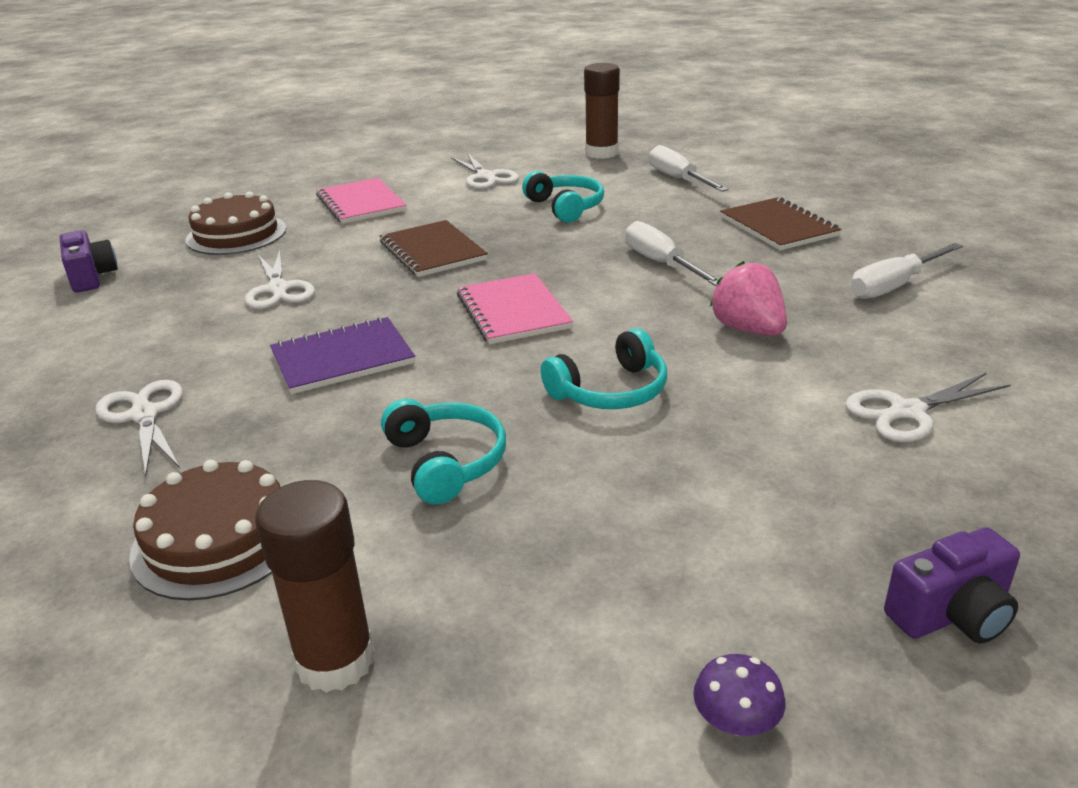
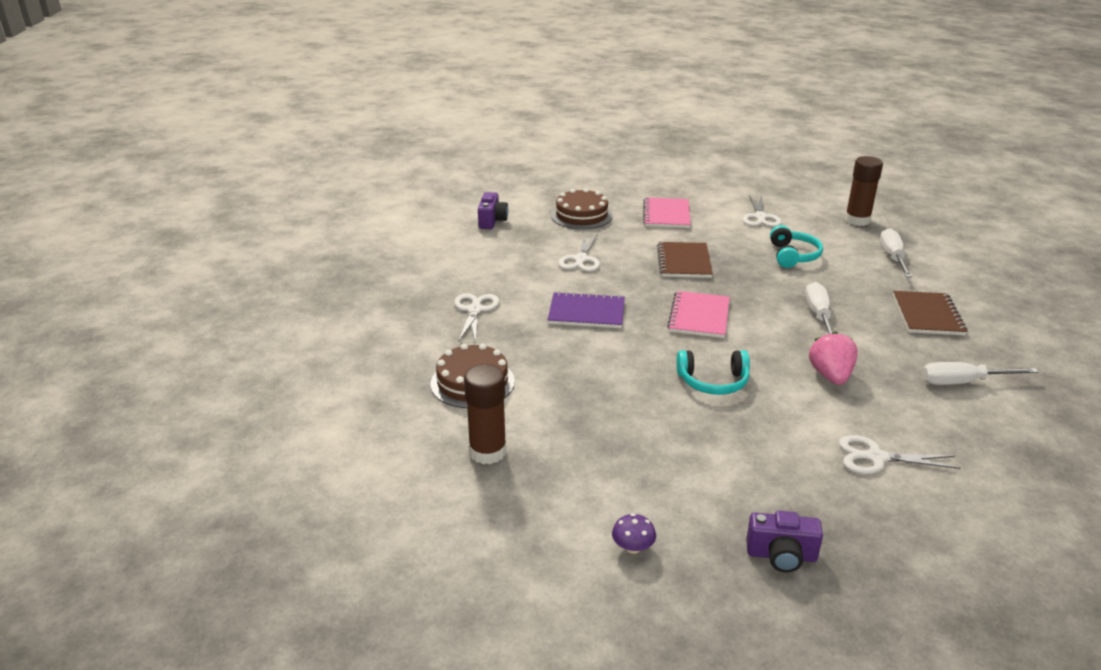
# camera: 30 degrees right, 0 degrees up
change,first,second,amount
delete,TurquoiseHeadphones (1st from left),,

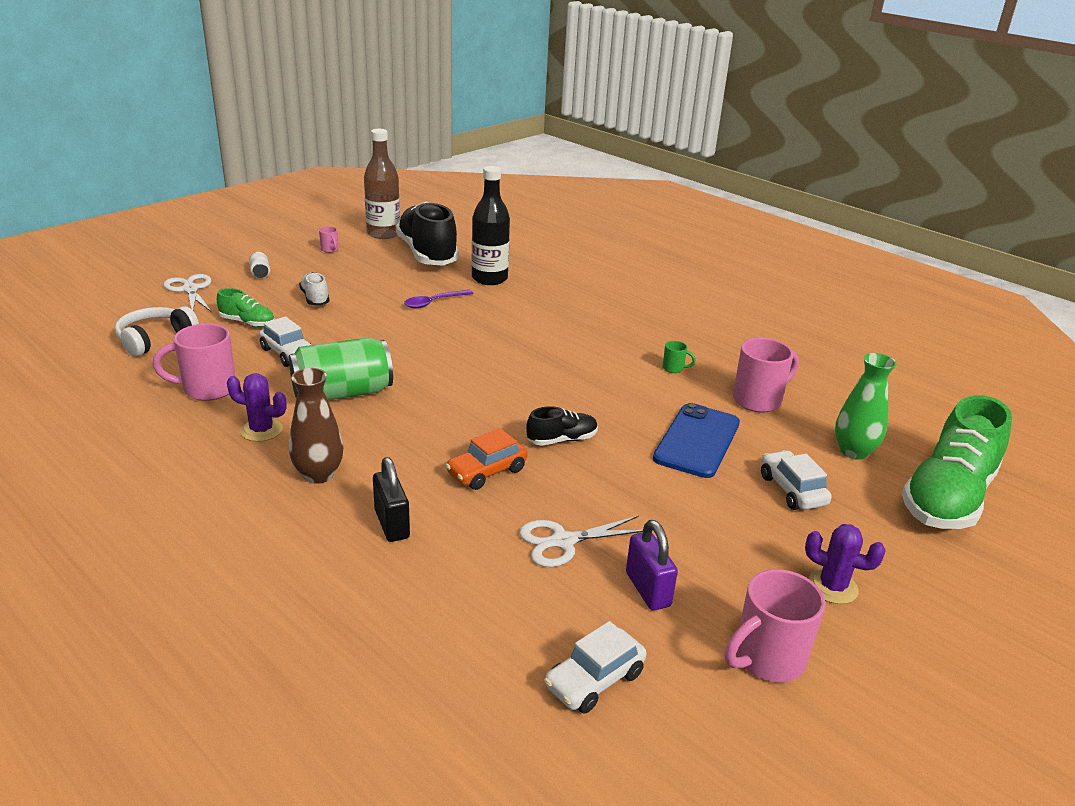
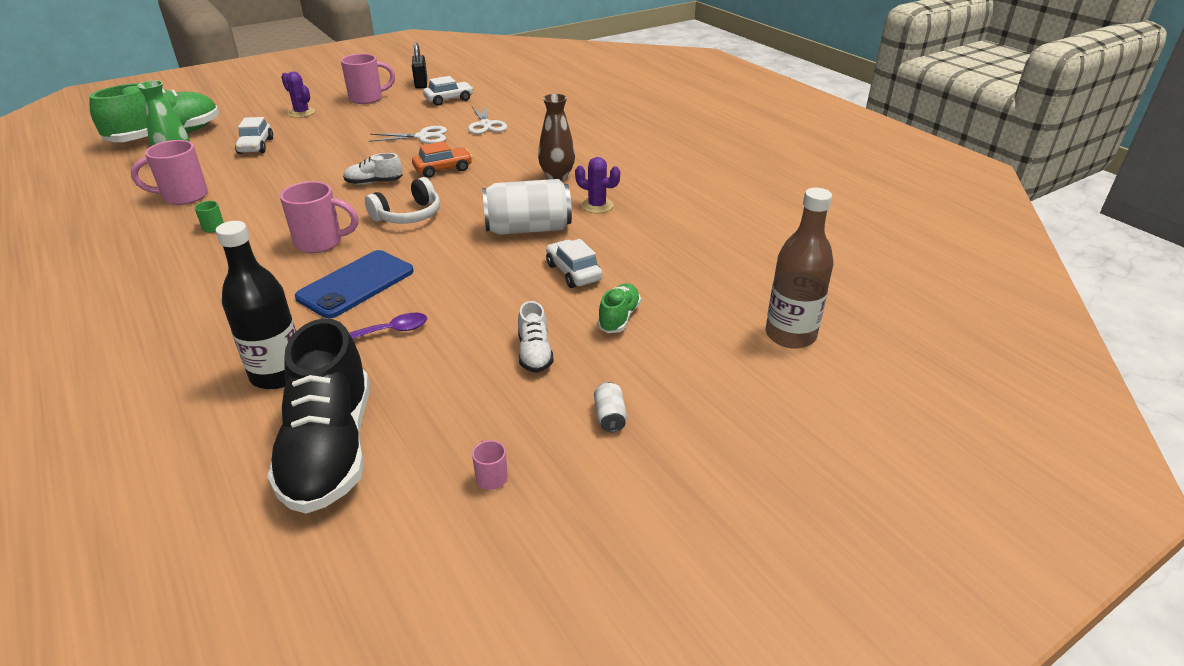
# camera: 165 degrees left, 5 degrees up
change,first,second,amount
move,PinkMug (1st from left in the first image),PinkMug (2nd from left),
move,BluePhone,,
recolor,BlackShoe (2nd from left),WhiteShoe (1st from left),
move,WhiteHeadphones,,
move,BlackPadlock,,
move,WhiteScissors (1st from left in the first image),WhiteScissors (2nd from left),
recolor,GreenCan,WhiteCan (1st from left),
rotate,GreenShoe (1st from left in the first image),GreenShoe (2nd from left),75 degrees clockwise
move,BrownBottle,,
delete,PurplePadlock,,

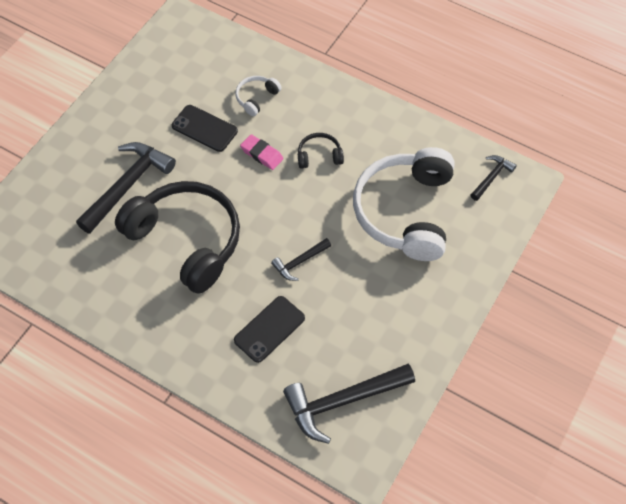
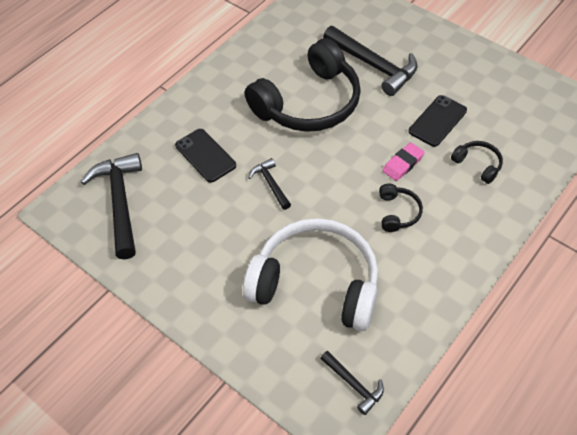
# camera: 100 degrees right, 5 degrees down
change,first,second,amount
recolor,WhiteHeadphones (1st from left),BlackHeadphones (3rd from left),

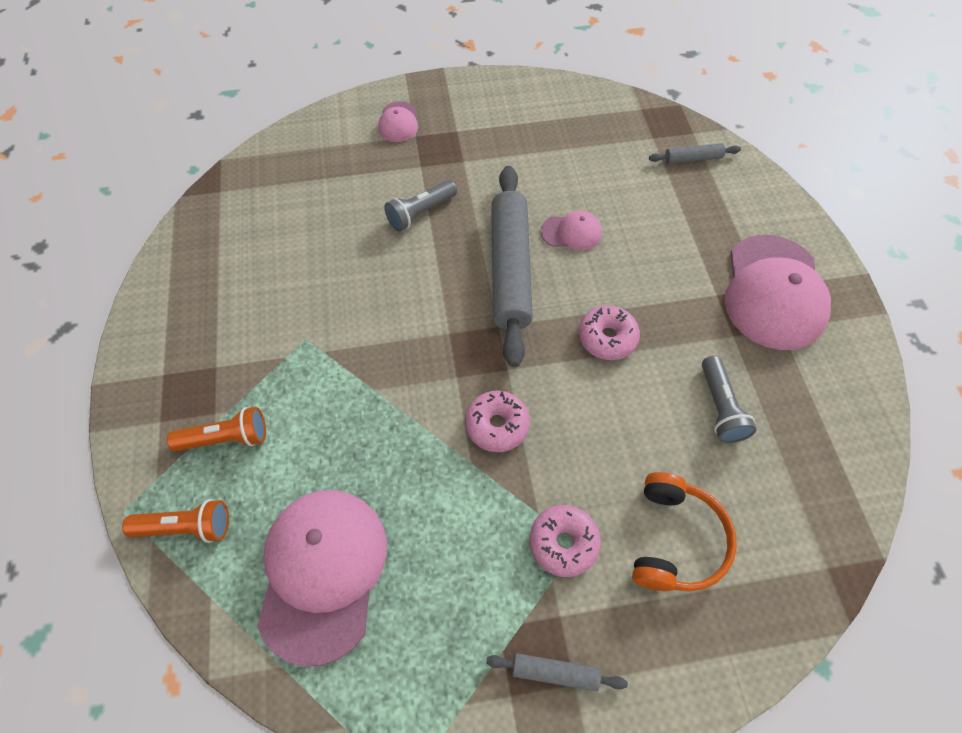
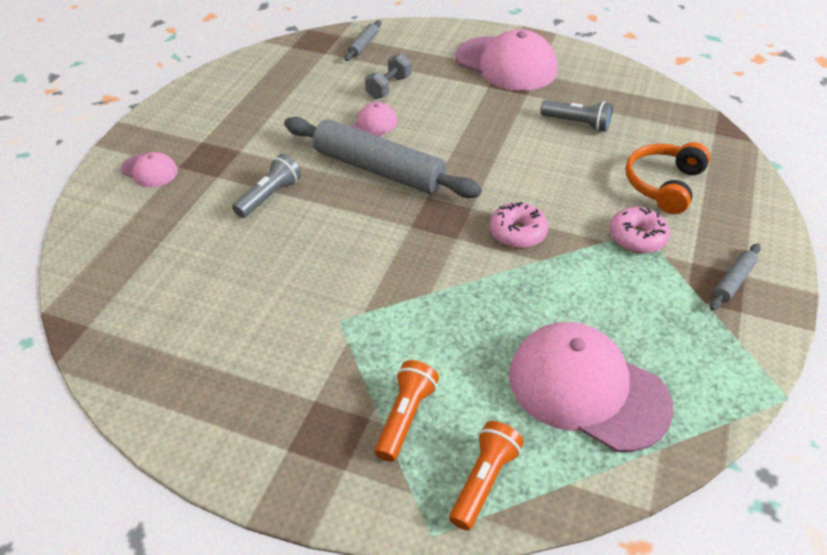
# camera: 60 degrees left, 15 degrees down
change,first,second,amount
rotate,GreyFlashlight (1st from left),,135 degrees counterclockwise
insert,,GreyDumbbell,
rotate,OrangeHeadphones,,105 degrees counterclockwise
delete,PinkDonut (3rd from left),,

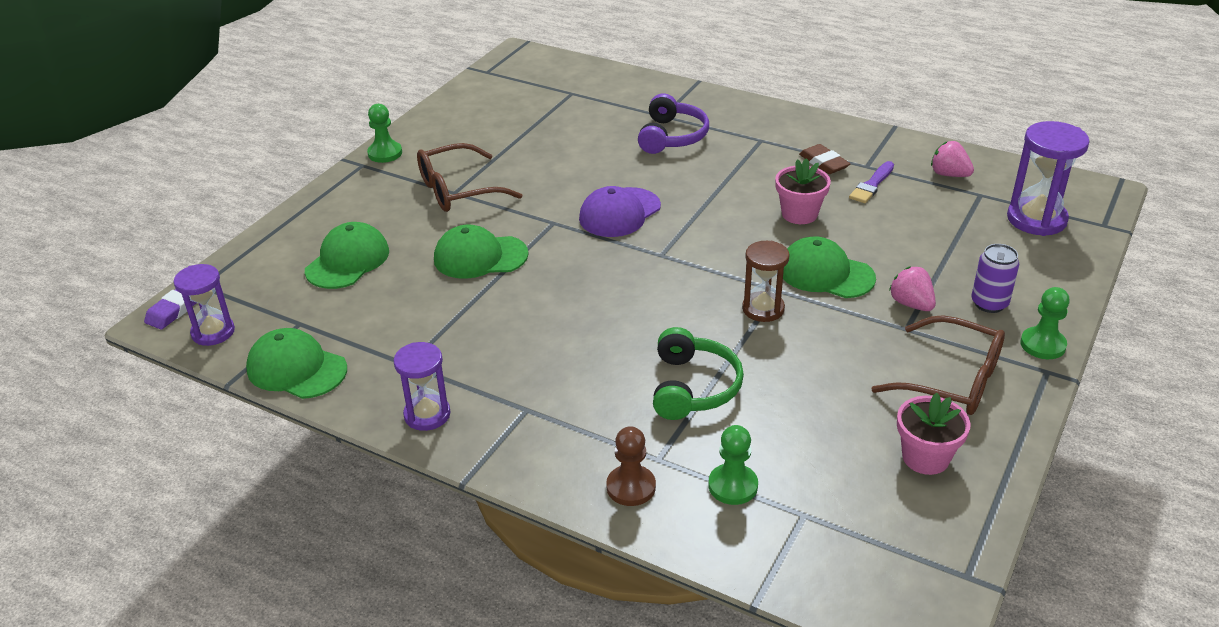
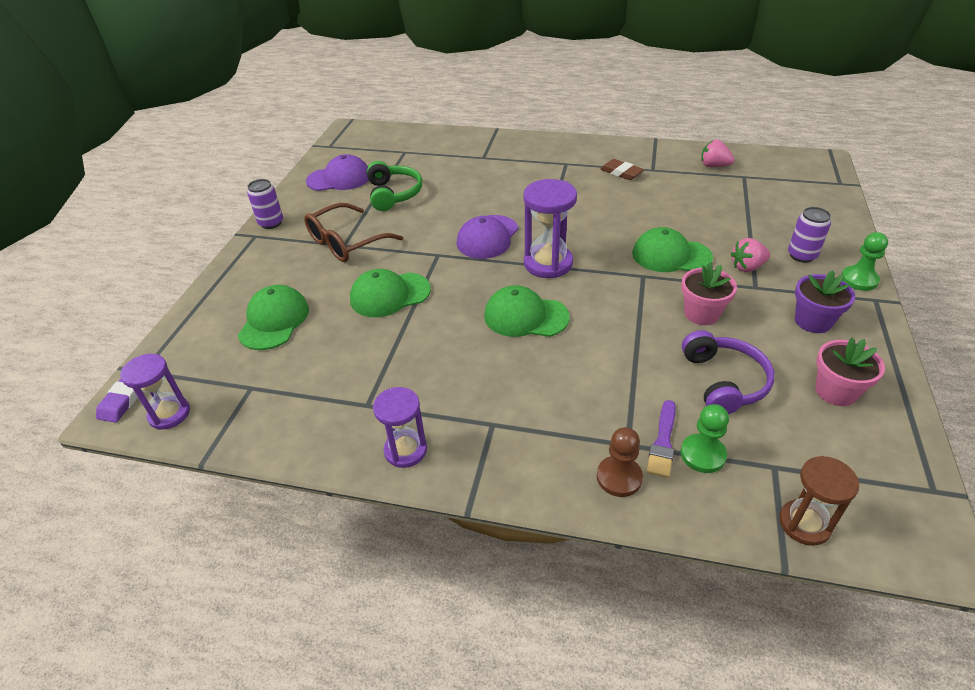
# camera: 15 degrees left, 5 degrees up
change,first,second,amount
replace,GreenPawn (1st from left),PurpleCan (1st from left),
insert,,PurpleCap (1st from left),
move,GreenHeadphones,,
move,GreenCap (1st from left in the first image),GreenCap (3rd from left),
move,PurpleHourglass (3rd from left),,
move,PurpleBrush,,
move,PinkFlowerPot (1st from left),,
move,PurpleHeadphones,,
rotate,PinkStrawberry (1st from left in the first image),PinkStrawberry (2nd from left),60 degrees counterclockwise
move,BrownHourglass,,
replace,BrownGlasses (2nd from left),PurpleFlowerPot,

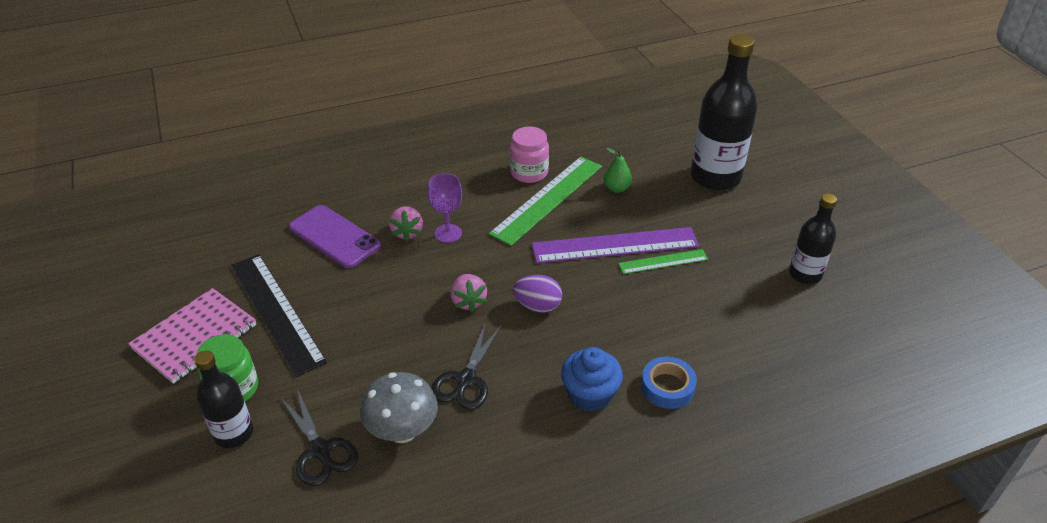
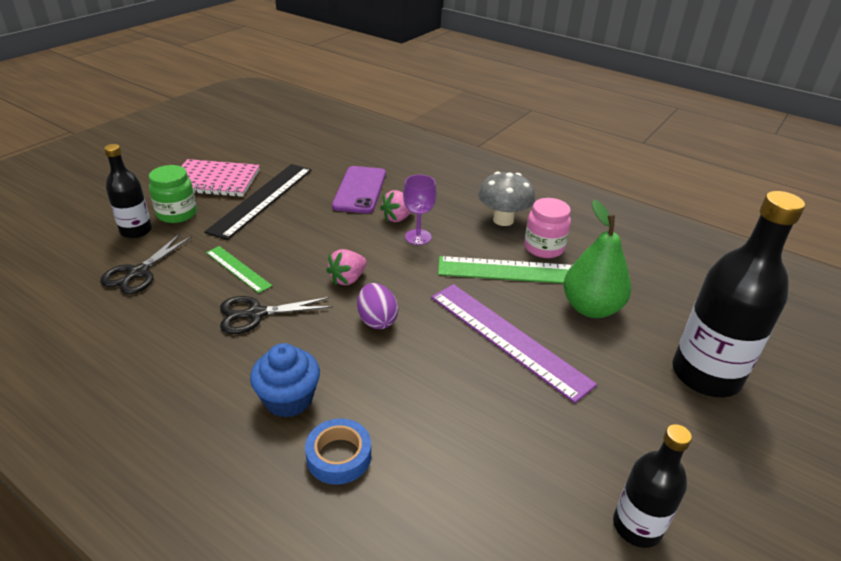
# camera: 55 degrees right, 5 degrees down
change,first,second,amount
move,GreenRuler (2nd from left in the first image),GreenRuler (1st from left),
move,GreyMushroom,,
resize,GreenPear,,x1.92

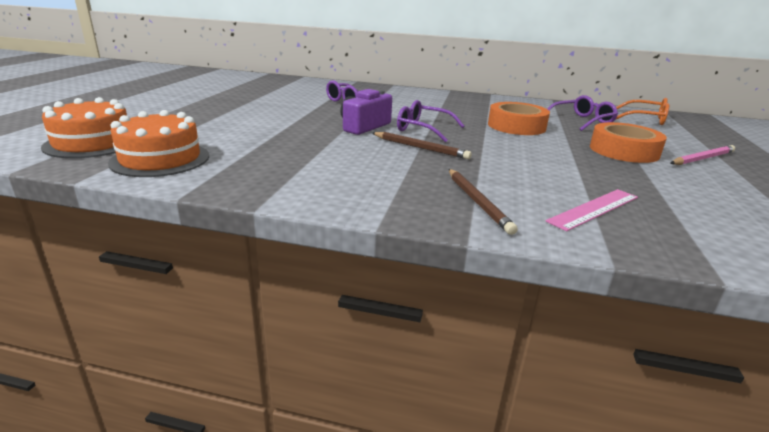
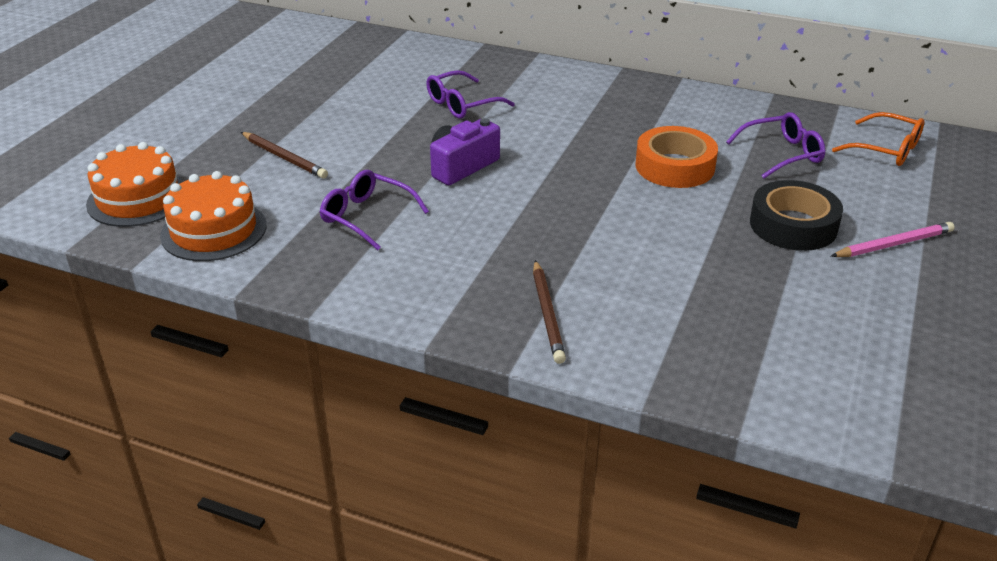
# camera: 10 degrees right, 10 degrees up
change,first,second,amount
move,BrownPencil (1st from left),,
move,PurpleGlasses (2nd from left in the first image),PurpleGlasses (1st from left),
recolor,OrangeTape (2nd from left),BlackTape,
delete,PinkRuler,,

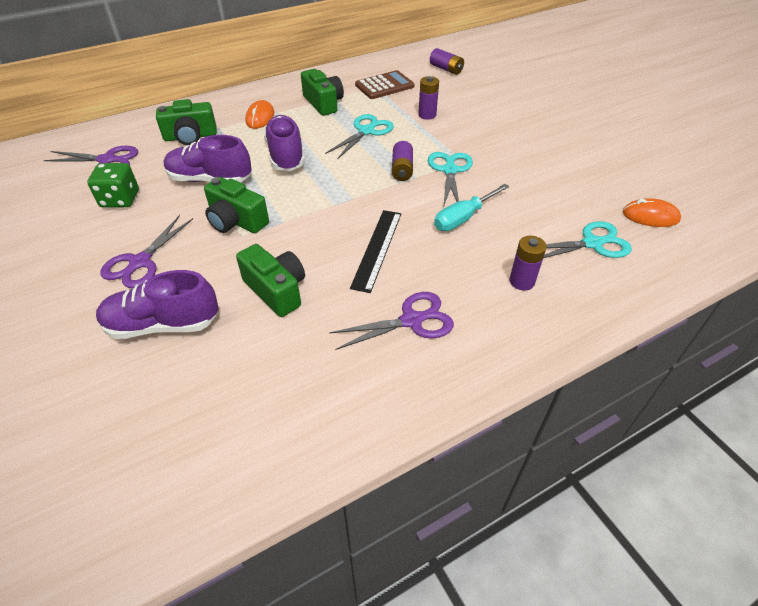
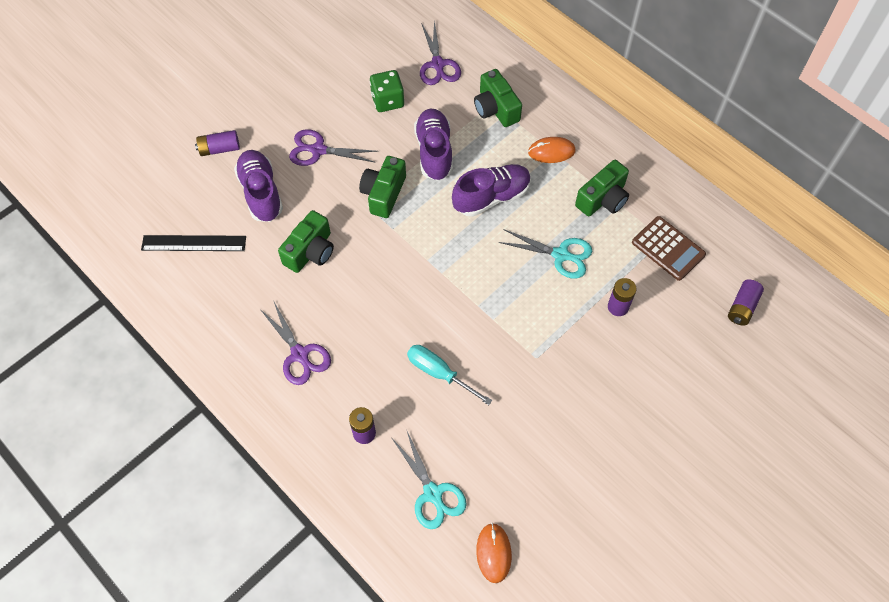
# camera: 75 degrees right, 15 degrees up
change,first,second,amount
move,BlackRuler,,
move,PurpleBattery (1st from left),,
delete,TurquoiseScissors (2nd from left),,

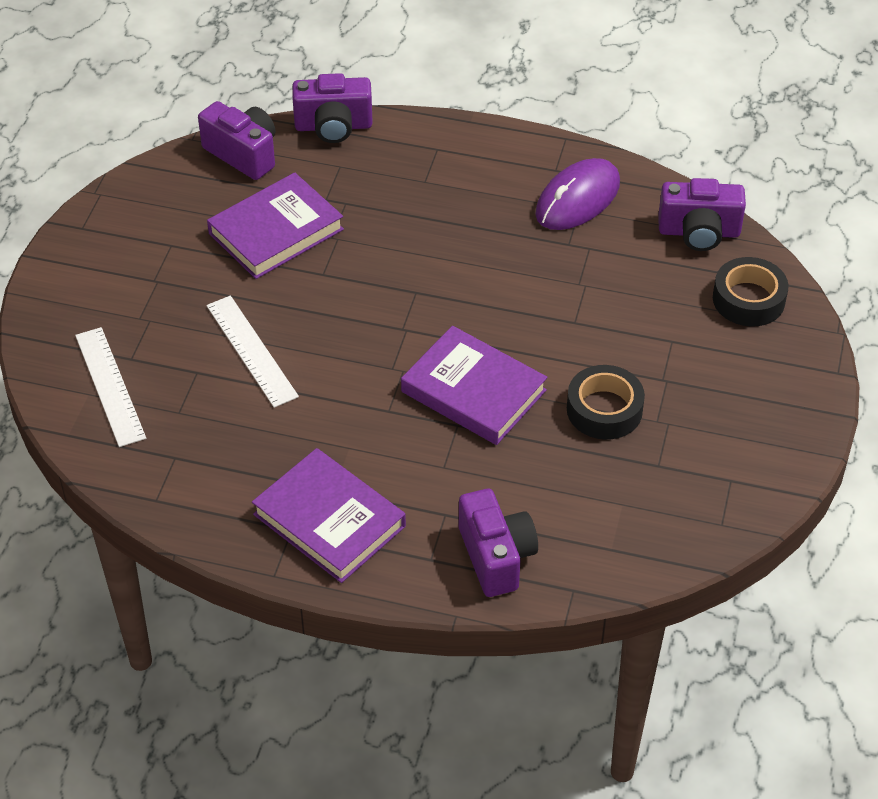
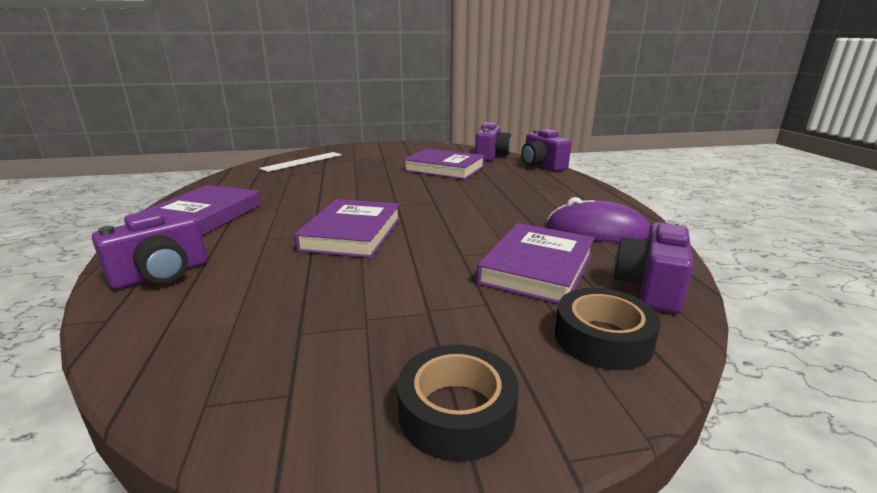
# camera: 65 degrees right, 25 degrees down
change,first,second,amount
move,BlackTape (1st from left),,
insert,,PurpleBook (4th from left),
rotate,PurpleCamera (4th from left),,45 degrees clockwise
delete,WhiteRuler (2nd from left),,

